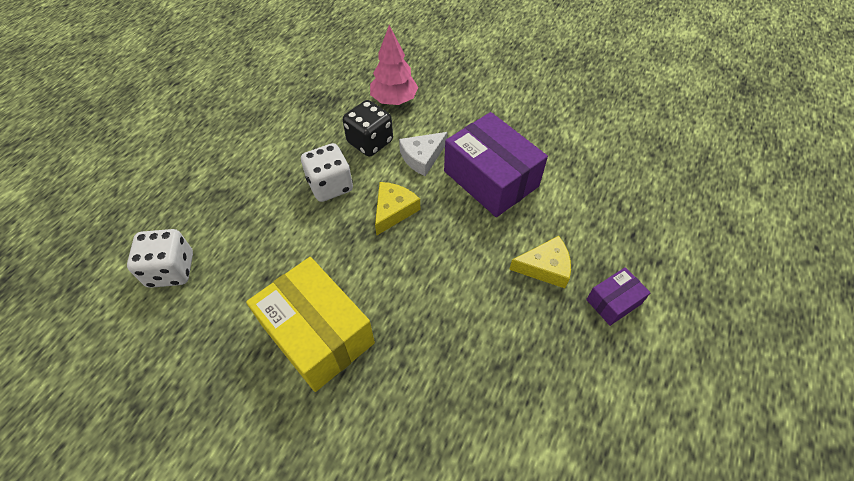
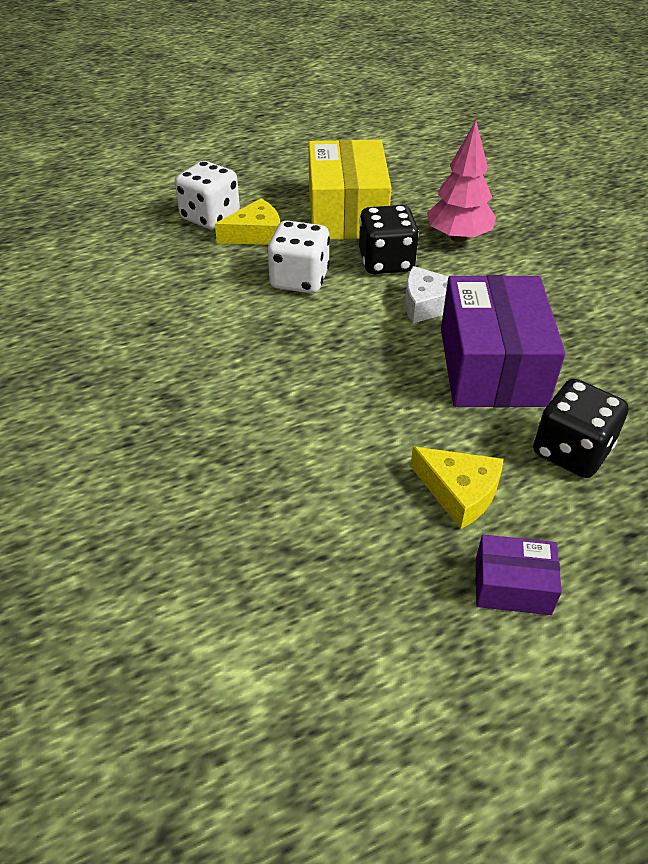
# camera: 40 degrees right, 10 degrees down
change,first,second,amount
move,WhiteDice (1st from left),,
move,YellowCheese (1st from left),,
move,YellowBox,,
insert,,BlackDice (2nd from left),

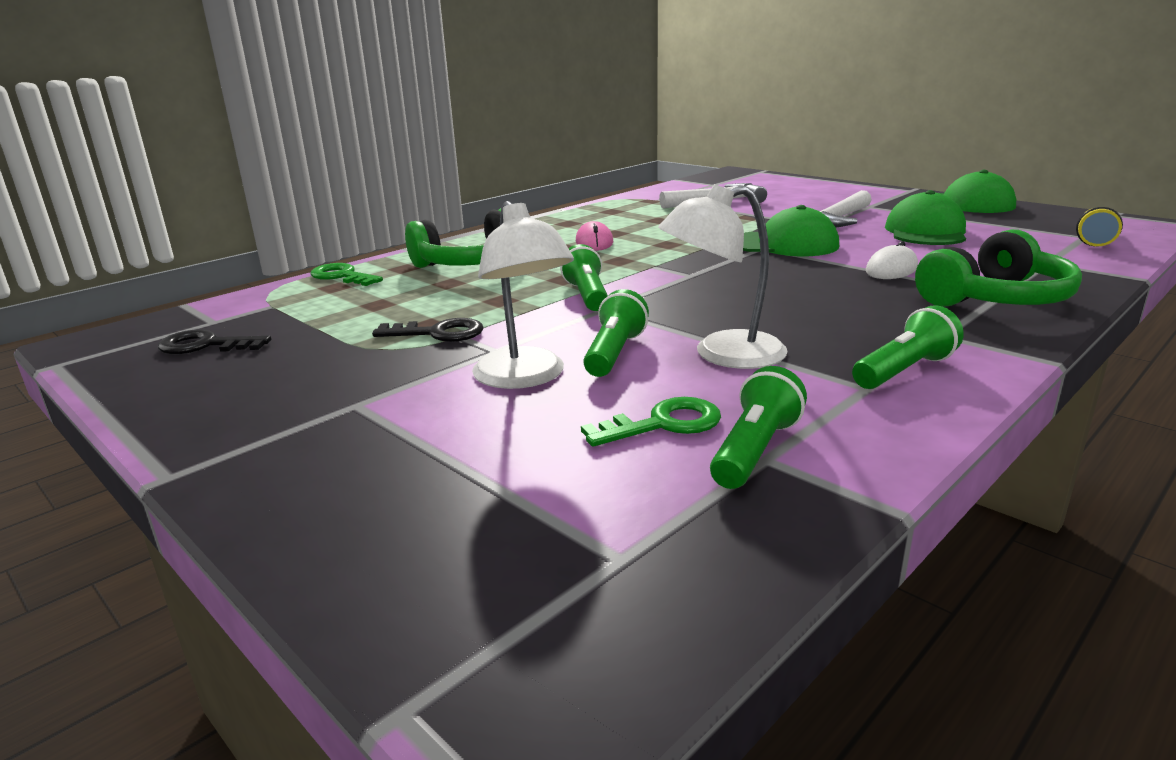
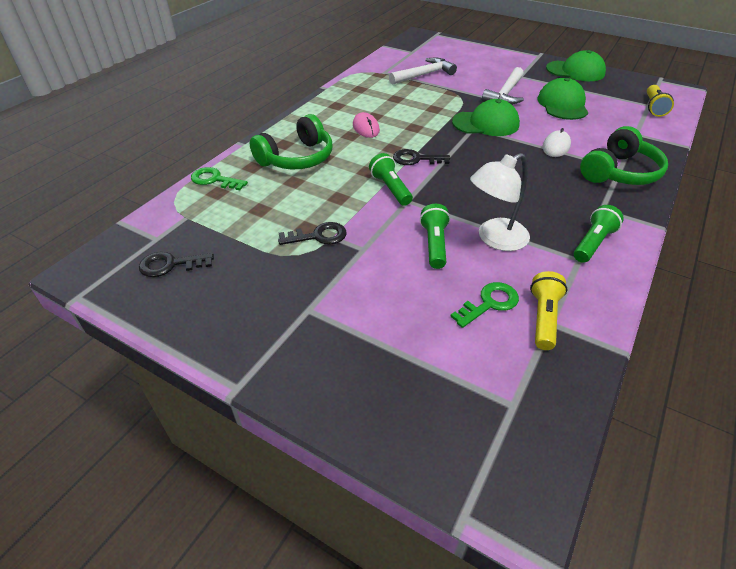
# camera: 15 degrees left, 20 degrees up
change,first,second,amount
insert,,BlackKey (3rd from left),
recolor,GreenFlashlight (3rd from left),YellowFlashlight (1st from left),
delete,WhiteLamp (1st from left),,

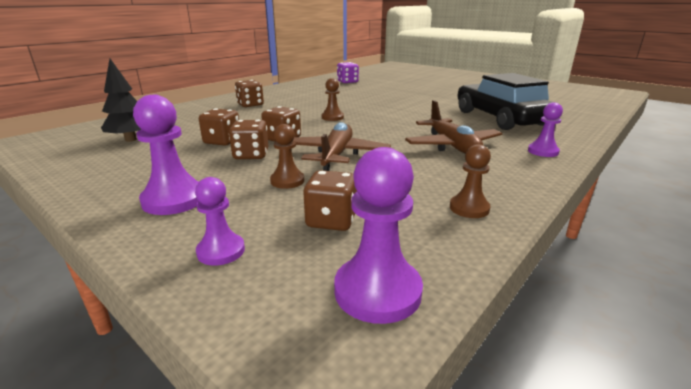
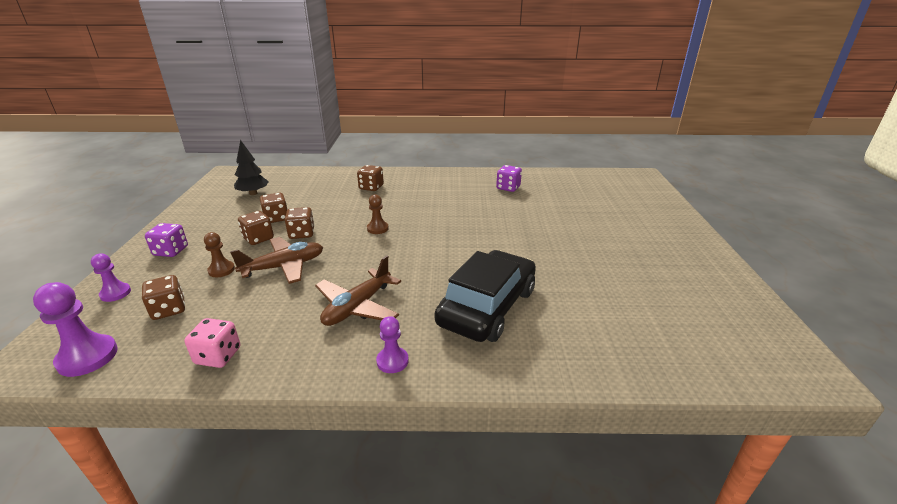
# camera: 50 degrees right, 5 degrees up
change,first,second,amount
replace,PurplePawn (1st from left),PurpleDice (1st from left),
replace,BrownPawn (3rd from left),PinkDice,

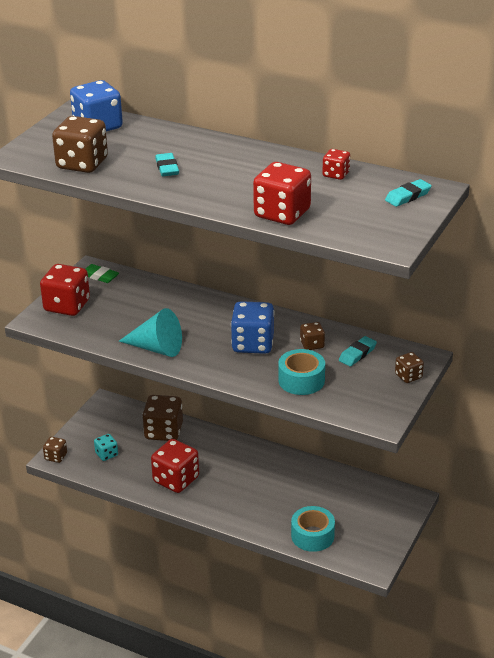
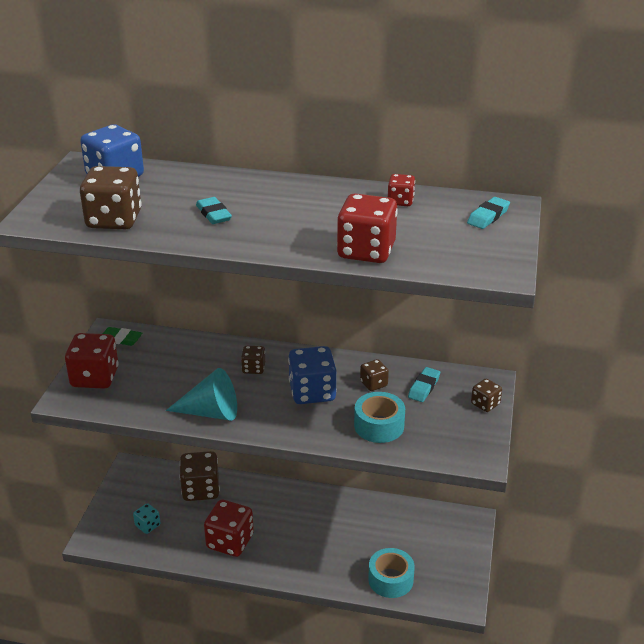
# camera: 15 degrees left, 0 degrees up
change,first,second,amount
move,BrownDice (1st from left in the first image),BrownDice (3rd from left),

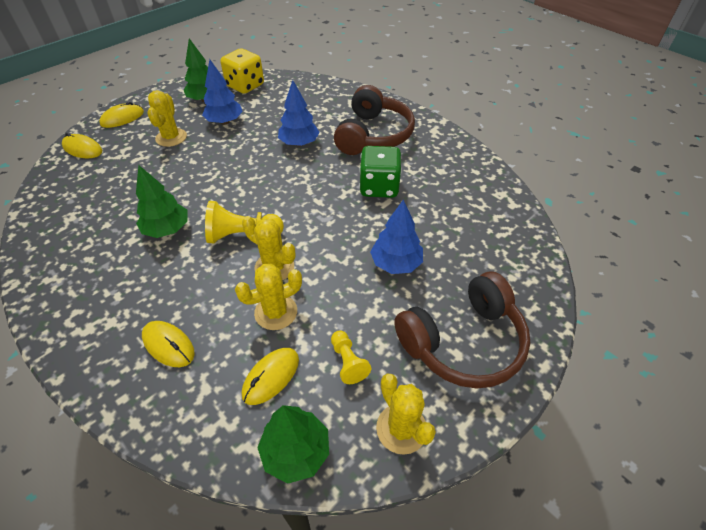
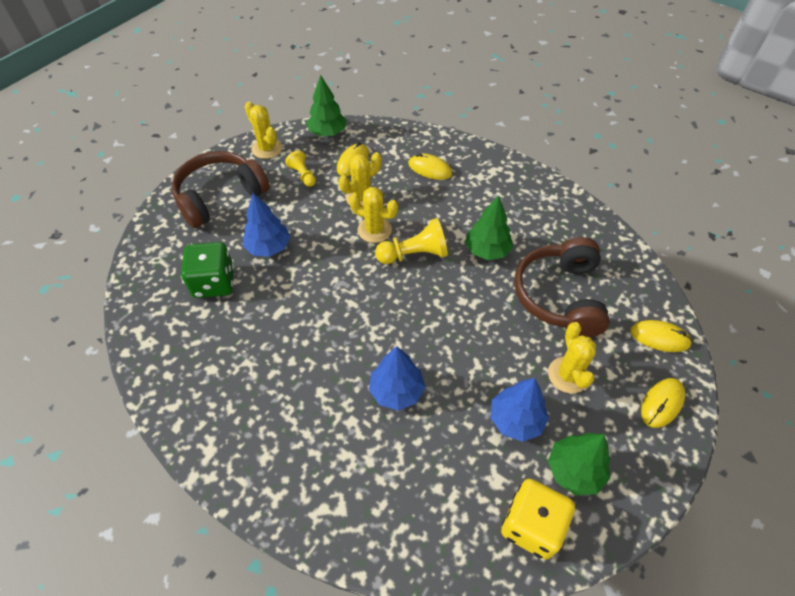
# camera: 170 degrees right, 5 degrees up
change,first,second,amount
move,GreenDice,,
move,BrownHeadphones (1st from left in the first image),BrownHeadphones (2nd from left),

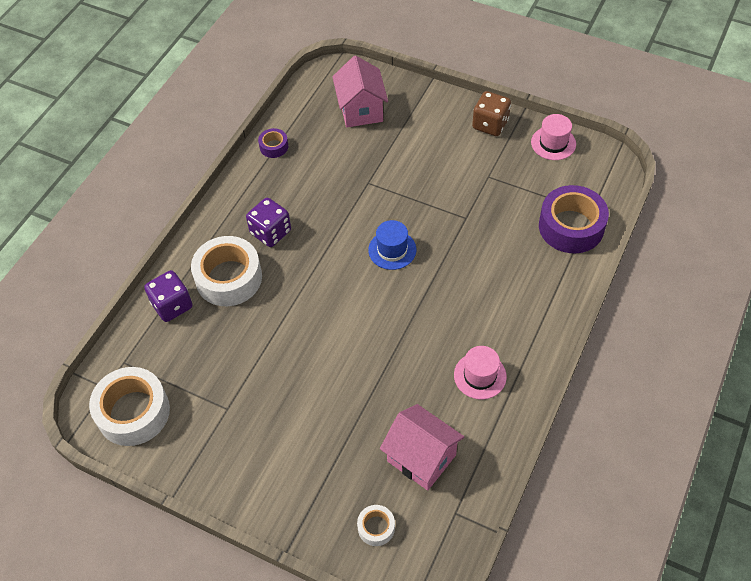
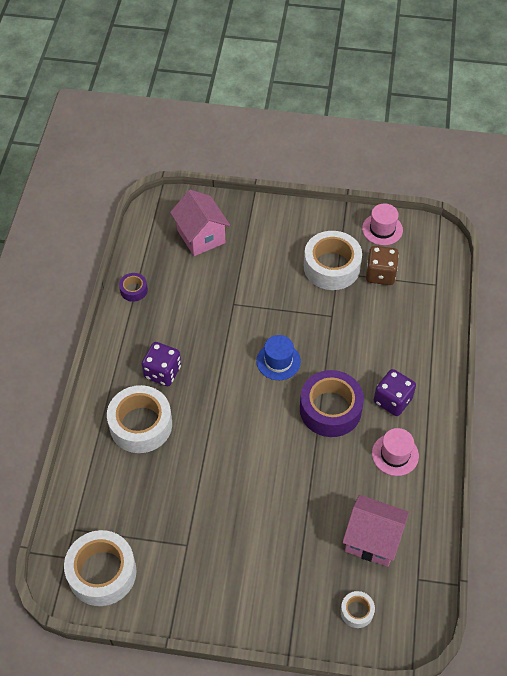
# camera: 20 degrees left, 0 degrees up
change,first,second,amount
move,PurpleTape (2nd from left),,
insert,,WhiteTape (3rd from left),
move,BrownDice,,
move,PurpleDice (1st from left in the first image),PurpleDice (2nd from left),

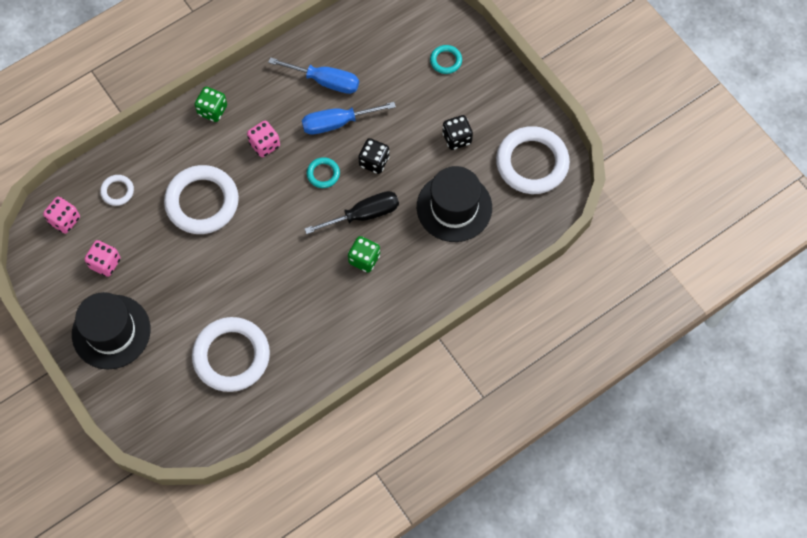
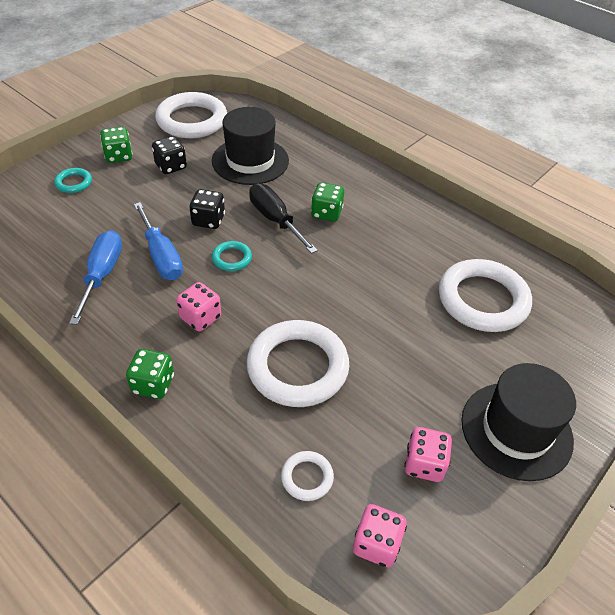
# camera: 105 degrees left, 20 degrees down
change,first,second,amount
insert,,GreenDice (1st from left),

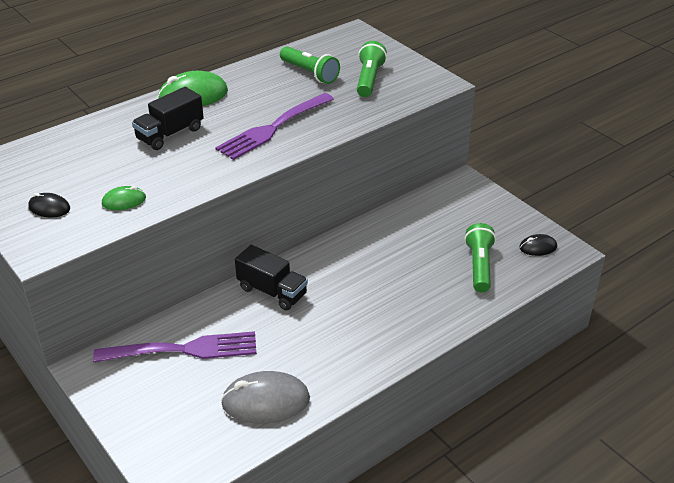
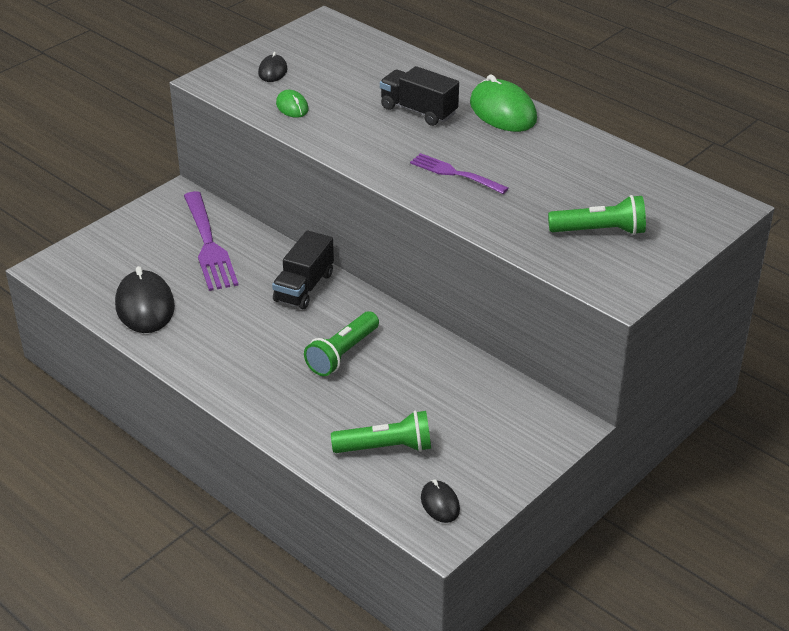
# camera: 80 degrees right, 0 degrees up
change,first,second,amount
recolor,GreyMouse,BlackMouse (1st from left),
move,GreenFlashlight (1st from left),,
resize,PurpleFork (2nd from left),,x0.62

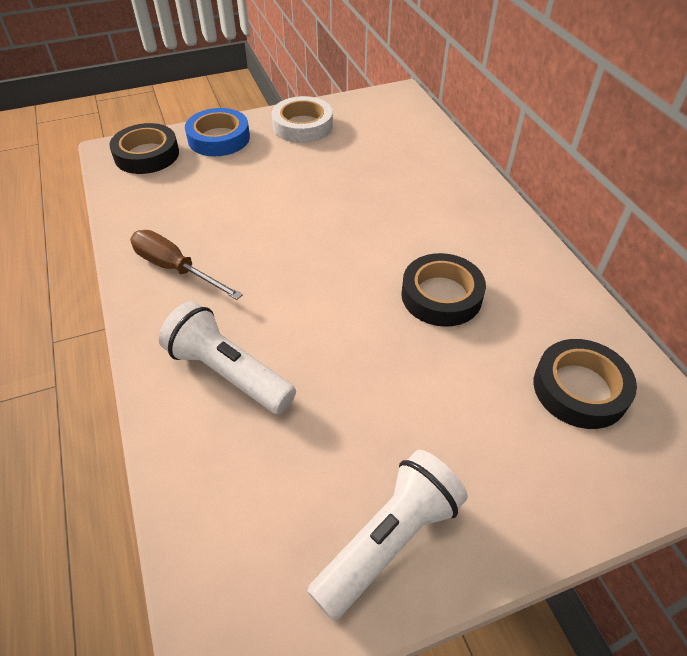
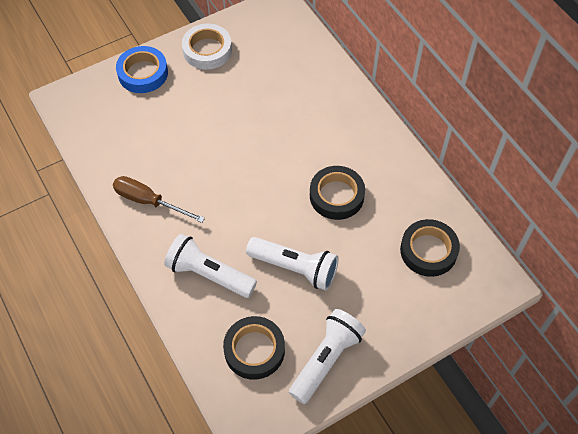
# camera: 10 degrees left, 10 degrees up
change,first,second,amount
move,BlackTape (1st from left),,
insert,,WhiteFlashlight (2nd from left),

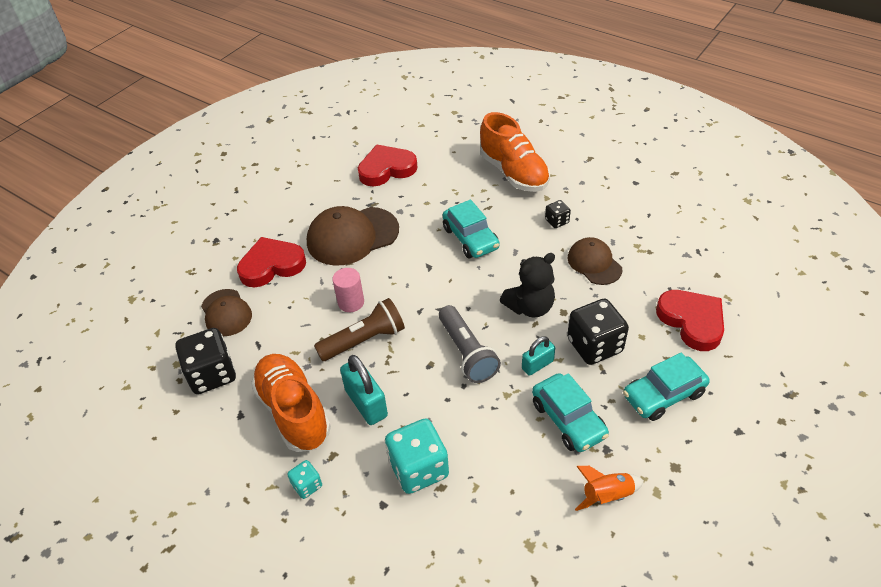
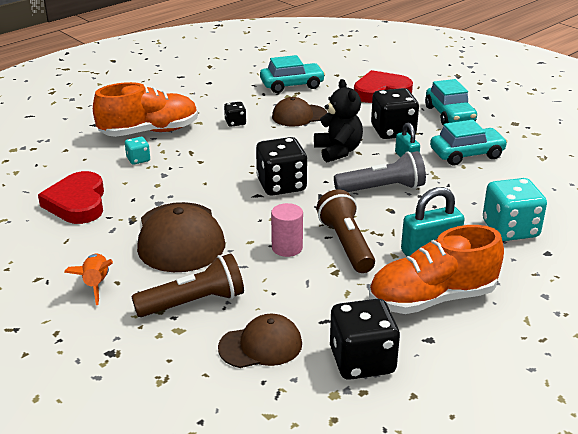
# camera: 80 degrees left, 15 degrees down
change,first,second,amount
move,OrangeRocket,,
move,TurquoiseDice (1st from left),,
replace,RedHeart (1st from left),BrownFlashlight (1st from left),
insert,,BlackDice (2nd from left),
move,TurquoiseCar (1st from left),,

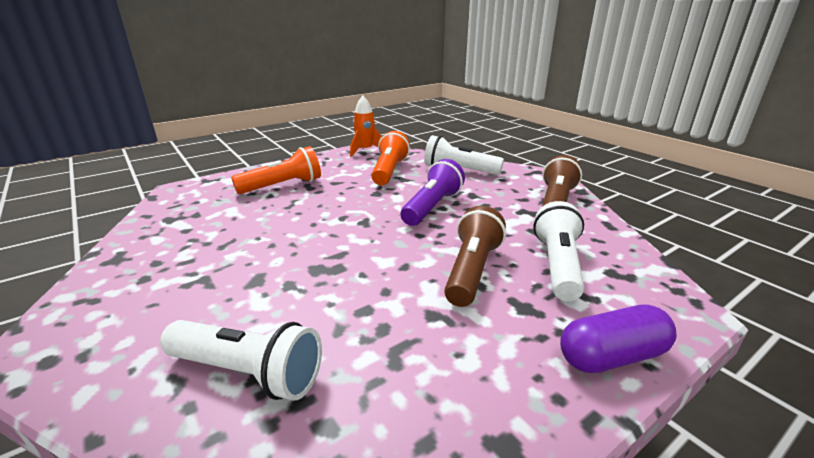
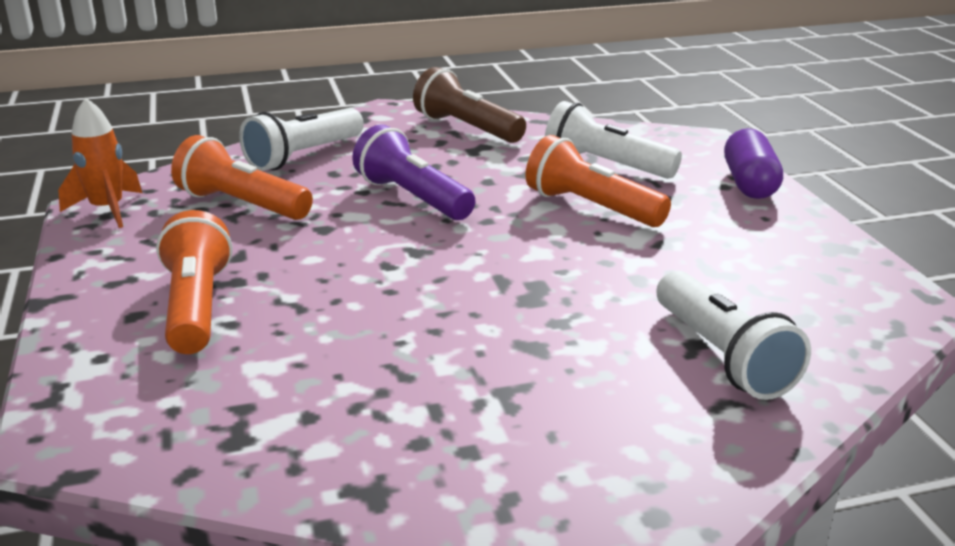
# camera: 70 degrees left, 0 degrees up
change,first,second,amount
recolor,BrownFlashlight (1st from left),OrangeFlashlight (3rd from left),
rotate,WhiteFlashlight (1st from left in the first image),WhiteFlashlight (3rd from left),120 degrees clockwise

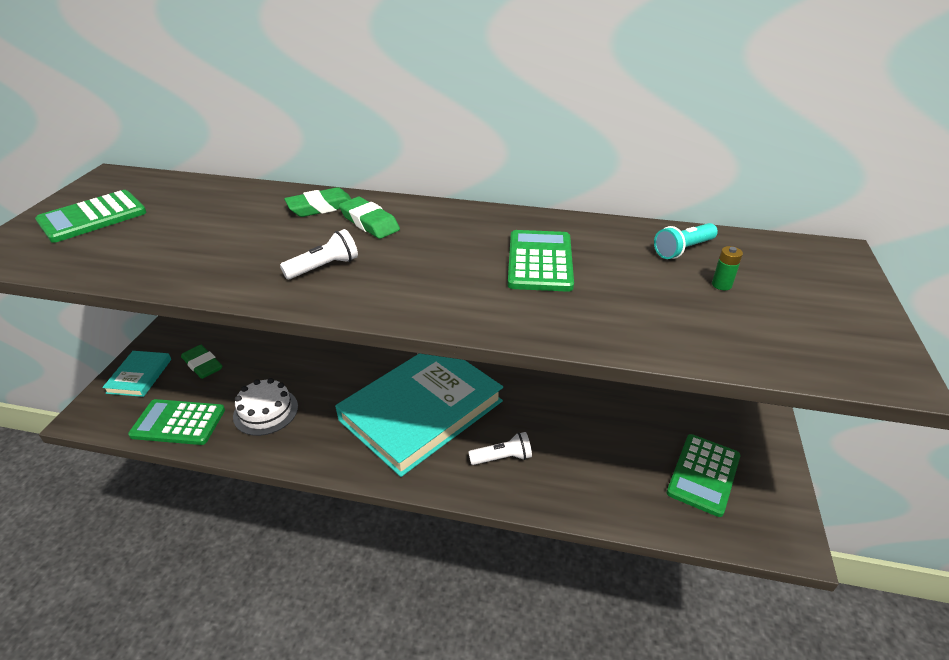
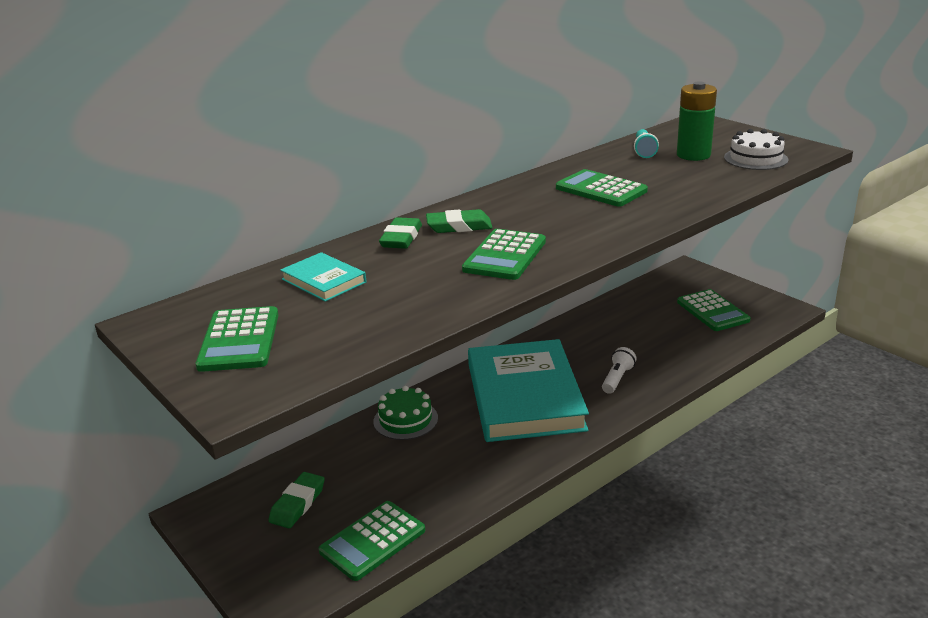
# camera: 50 degrees left, 10 degrees down
change,first,second,amount
rotate,GreenEraser (1st from left),,60 degrees counterclockwise
move,TurquoiseBook (1st from left),,
insert,,GreenCake,
replace,WhiteFlashlight (1st from left),GreenCalculator (3rd from left),
resize,GreenBattery,,x2.40
move,WhiteCake,,

